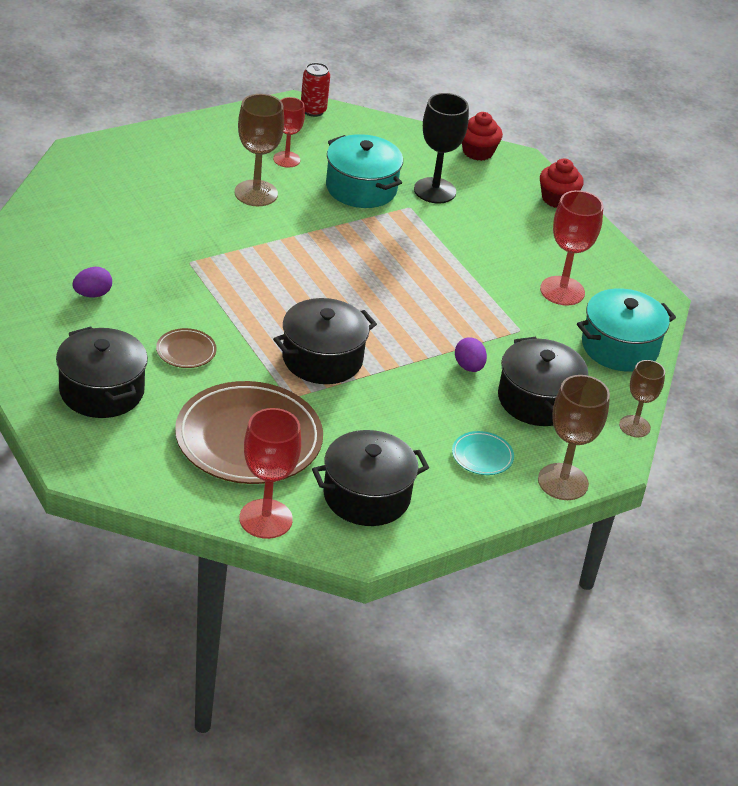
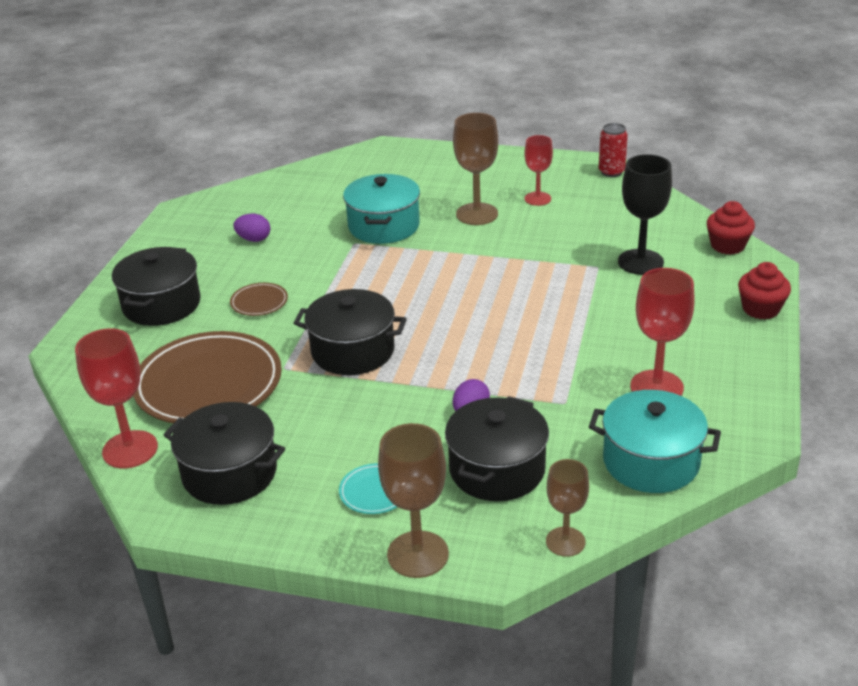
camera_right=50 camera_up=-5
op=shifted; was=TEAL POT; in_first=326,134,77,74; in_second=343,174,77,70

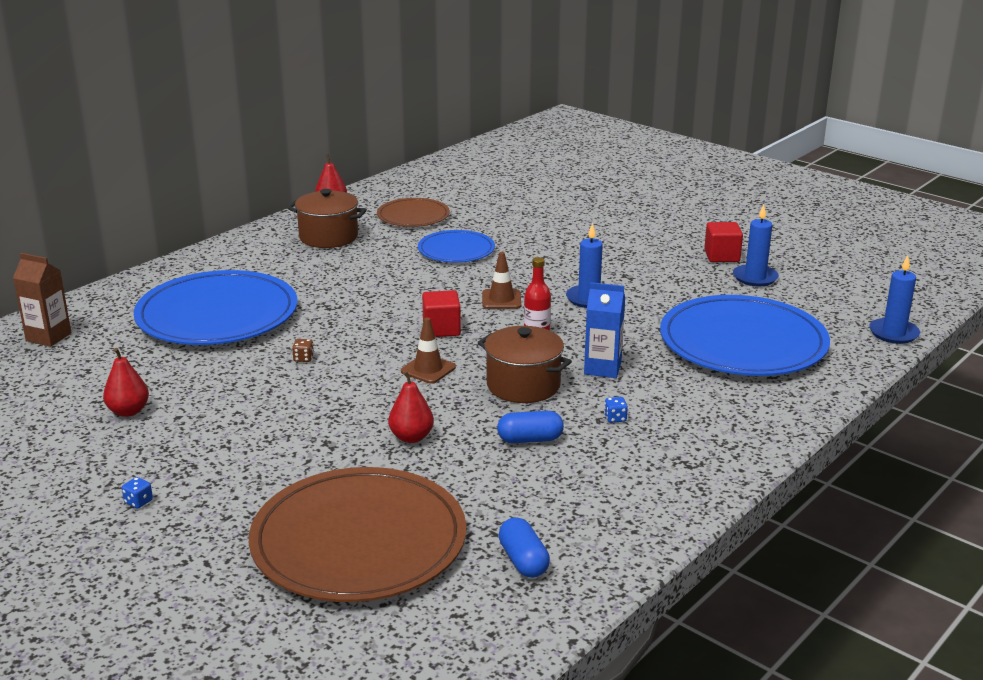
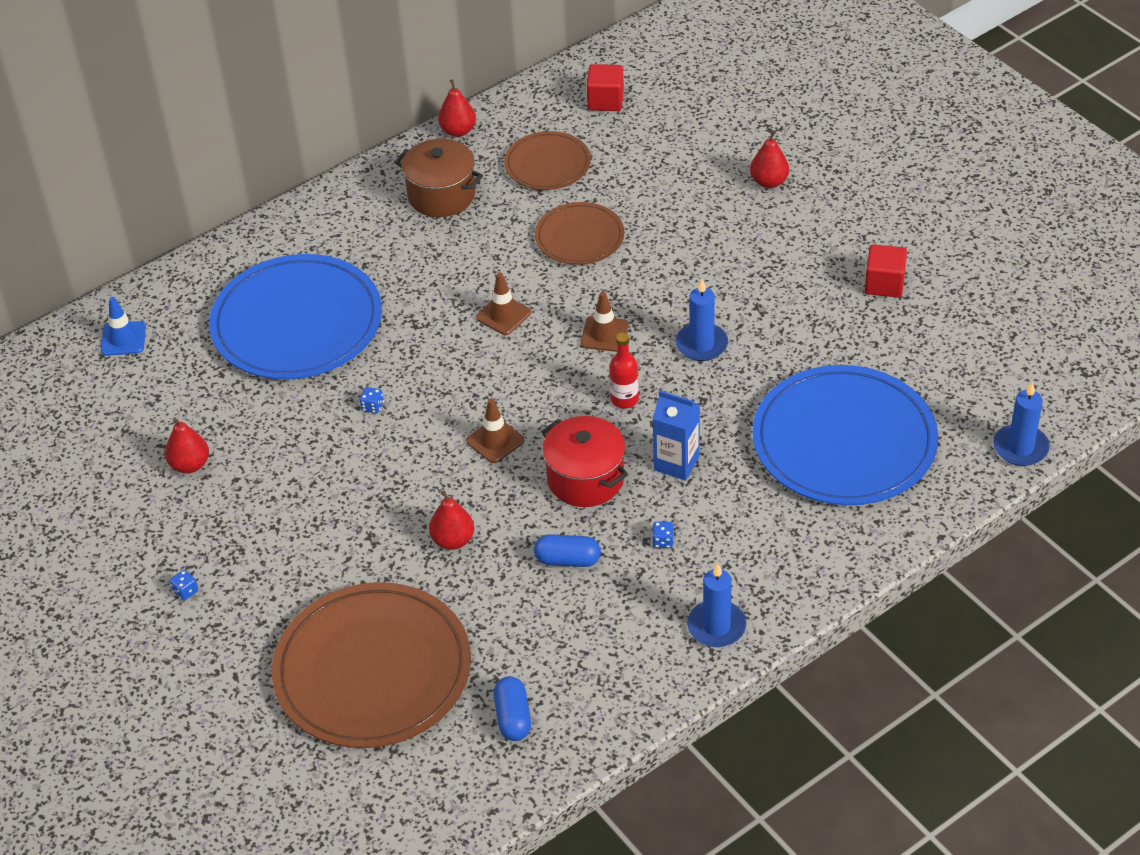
camera_right=15 camera_up=20
op=shifted; was=ROYAL BLUE PILLAR CANDLE; in_first=733,204,46,82; in_second=687,563,59,84
op=repainted; was=ROYAL BLUE FLAT DISH; now=RUSSET FLAT DISH; in_first=418,230,77,33; in_second=535,202,90,63
op=swapped; was=RUSSET CARTON; now=ROYAL BLUE ROAD CONE; in_first=13,253,58,94; in_second=101,297,45,59
op=shifted; was=SCARLET CUBE; in_first=422,290,39,47; in_second=587,64,37,47
op=repainted; was=RUSSET POT; now=SCARLET POT; in_first=478,326,94,77; in_second=541,416,87,91
op=repainted; was=RUSSET DICE; now=ROYAL BLUE DICE; in_first=292,339,22,23; in_second=360,387,24,26
op=new; now=SCARLET PEAR FRUIT; in_second=750,130,39,58
op=new; now=RUSSET ROAD CONE; in_second=476,273,55,62

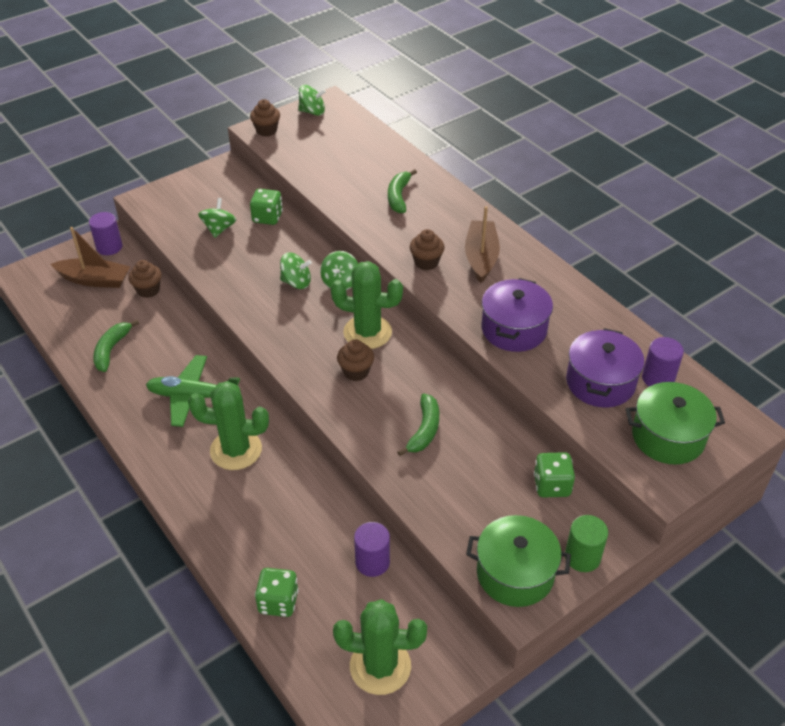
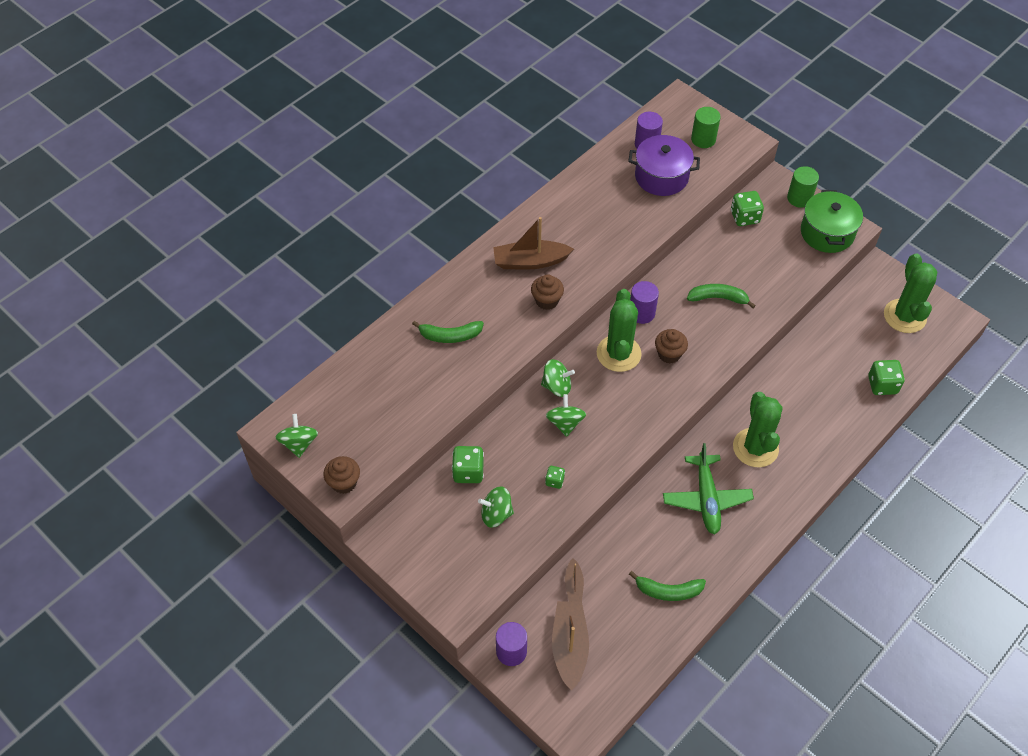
camera_right=-100 camera_up=10
op=swapped; was=RUSSET CUPCAKE; now=RUSSET SAILBOAT; in_first=128,260,34,38; in_second=565,558,19,43
op=gone; was=PURPLE POT; in_first=482,278,71,74
op=swapped; was=LEAF-GREEN POT; now=LEAF-GREEN CYLINDER SHAPE; in_first=626,382,99,83; in_second=691,107,30,41
op=shifted; was=PURPLE CYLINDER SHAPE; in_first=354,522,36,55; in_second=630,281,29,43
op=new; now=LEAF-GREEN DICE; in_second=545,466,20,23

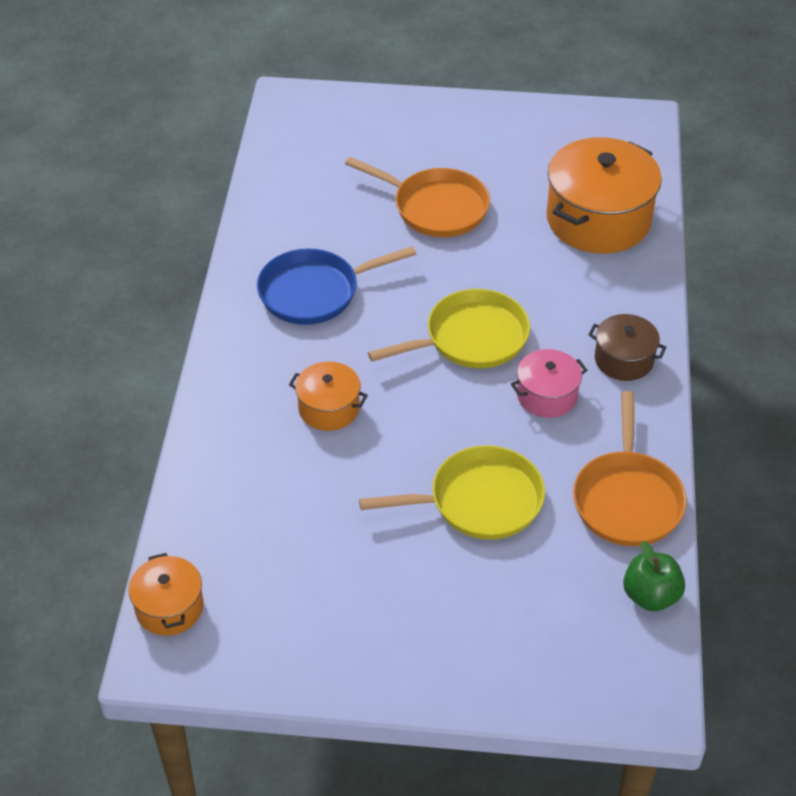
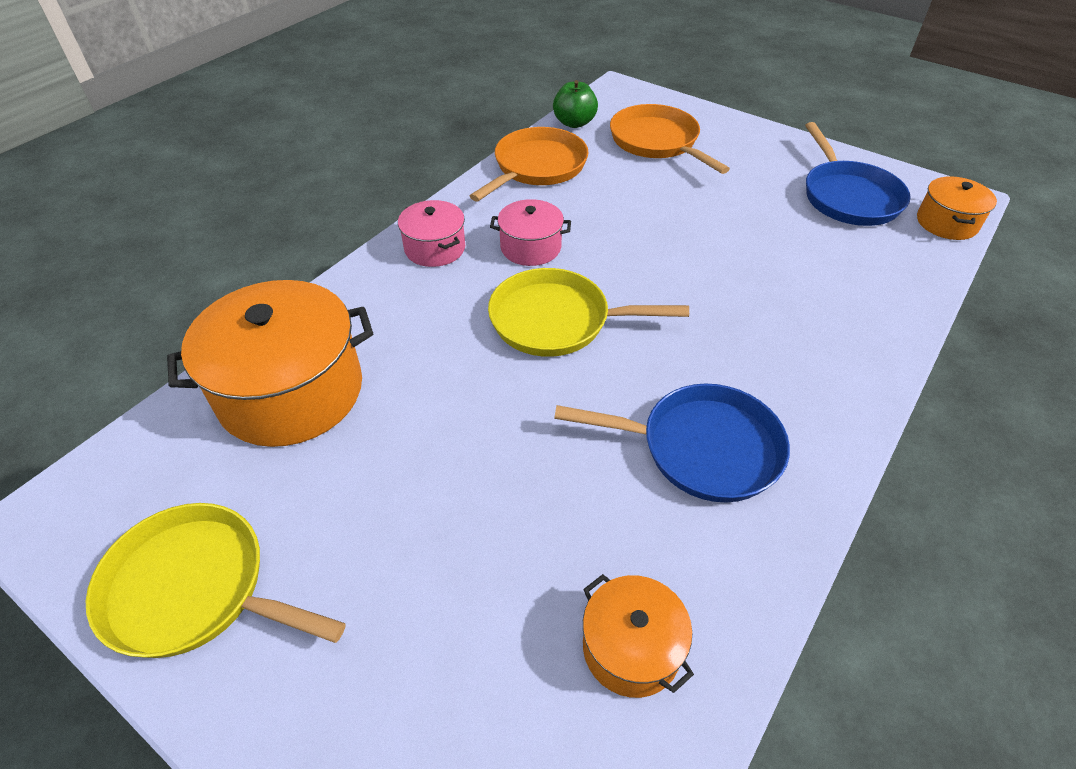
camera_right=-150 camera_up=0
op=shifted; was=BRIGHT ORANGE PAN; in_first=345,157,145,80; in_second=610,104,120,70
op=repainted; was=RUSSET POT; now=ROSY POT; in_first=588,314,79,67; in_second=398,200,67,67
op=shifted; was=BRIGHT ORANGE POT; in_first=289,362,79,69; in_second=583,574,111,124
op=shifted; was=YELLOW PAN; in_first=359,445,186,95; in_second=86,503,260,155
op=new; now=ROYAL BLUE PAN; in_second=805,122,106,104

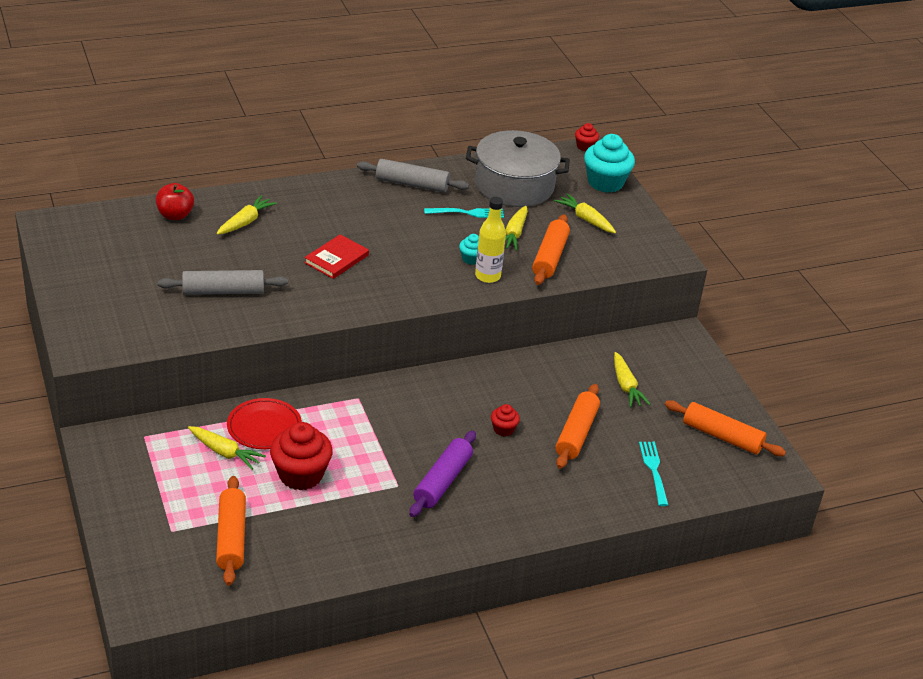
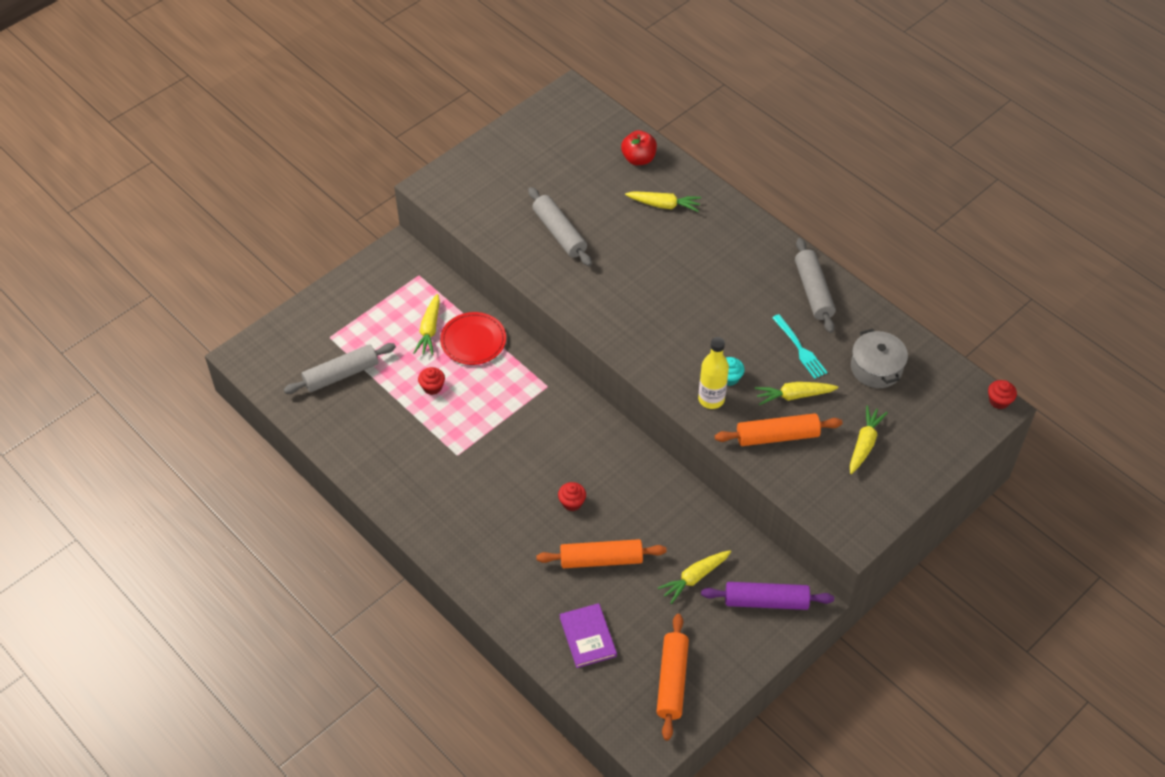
camera_right=70 camera_up=15
op=scaled; was=ASH-GREY POT; in_first=466,130,104,77; in_second=851,329,57,59; ratio=0.59
op=gone; was=TEAL CUPCAKE; in_first=584,134,51,59
op=gone; was=SCARLET HARDCOVER; in_first=304,234,65,45
op=scaled; was=SCARLET CUPCAKE; in_first=270,422,63,69; in_second=418,367,27,28; ratio=0.5
op=shifted; was=PURPLE PASTRY ROLLER; in_first=409,431,67,86; in_second=701,582,133,28
op=swapped; was=TEAL FORK; now=PURPLE HARDCOVER; in_first=639,442,29,64; in_second=560,603,57,65
op=repainted; was=BRIGHT ORANGE PASTRY ROLLER; now=ASH-GREY PASTRY ROLLER; in_first=216,476,30,110; in_second=283,343,113,51

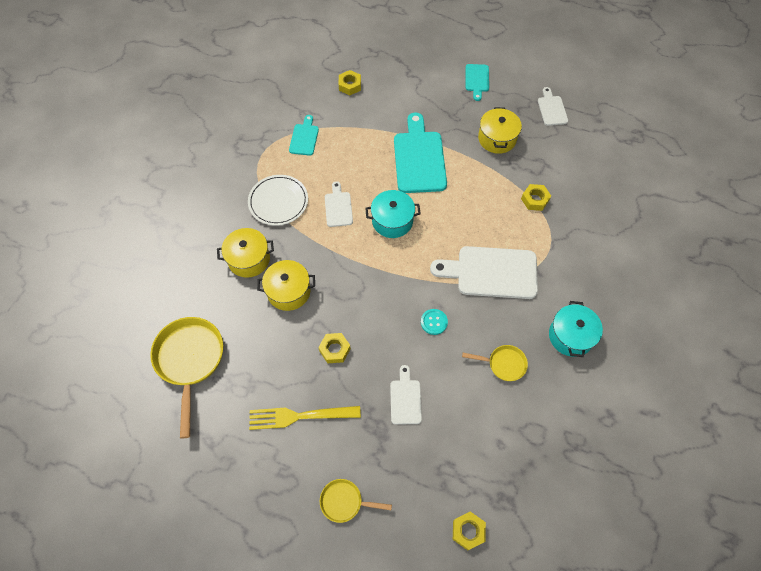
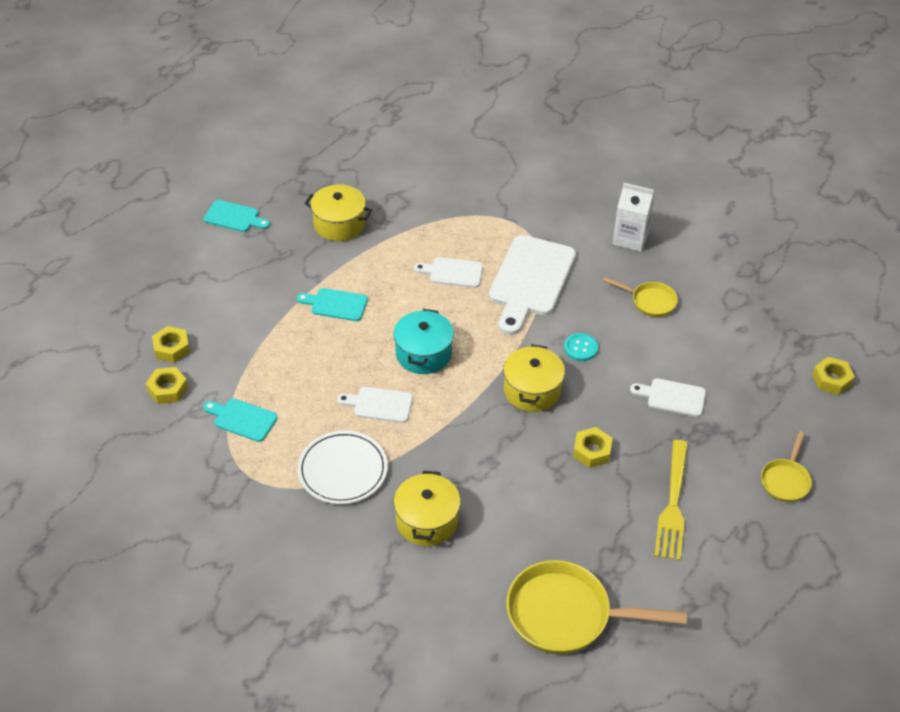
camera_right=-75 camera_up=-15
op=shifted; was=SNOW-WHITE CUTTING BOARD; in_first=538,87,30,39; in_second=414,257,69,31
op=scaled; was=TEAL CUTTING BOARD; in_first=394,113,53,80; in_second=297,288,71,33; ratio=0.52
op=shifted; was=YELLOW HEX NUT; in_first=521,184,30,27; in_second=146,367,42,37
op=shifted; was=YELLOW POT; in_first=257,260,58,51; in_second=503,344,62,68
op=swapped; was=TEAL POT; now=SNOW-WHITE CARTON; in_first=549,301,54,56; in_second=612,183,43,69
op=rotated; was=YELLOW PAN; in_first=462,345,66,36; in_second=603,277,75,40; clockwise=90

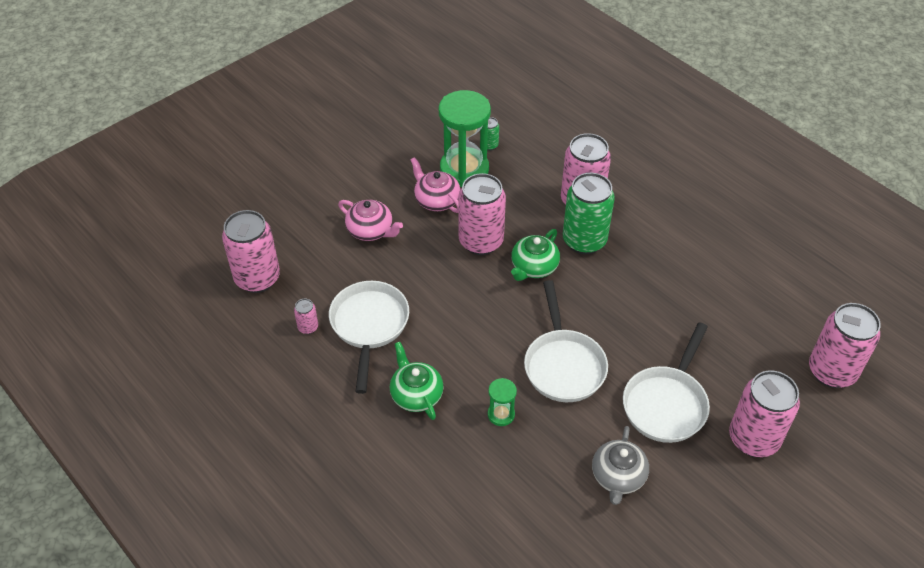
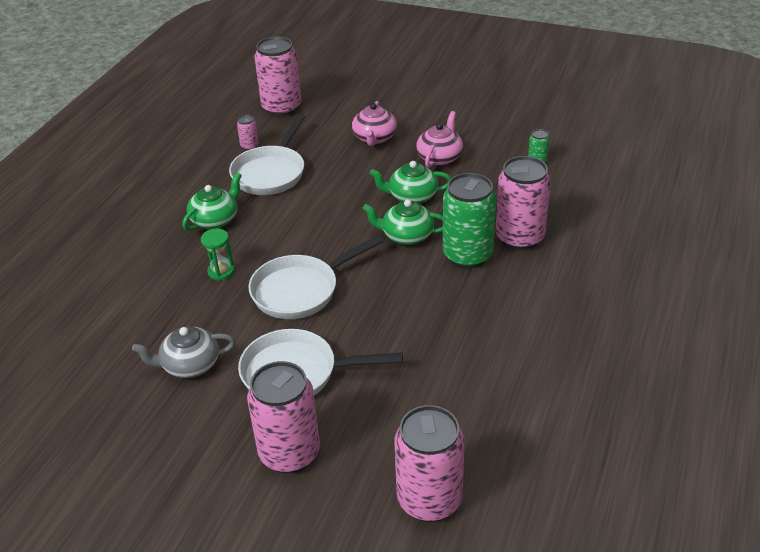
camera_right=65 camera_up=-10
op=gone; was=LEAF-GREEN SANDGLASS; in_first=439,90,52,97
op=swapped; was=ROSY TIN; now=LEAF-GREEN CHINA TEAPOT; in_first=458,173,48,82; in_second=370,161,81,43
op=rotated; was=SNOW-WHITE PAN; in_first=329,281,80,113; in_second=229,114,77,81; clockwise=135

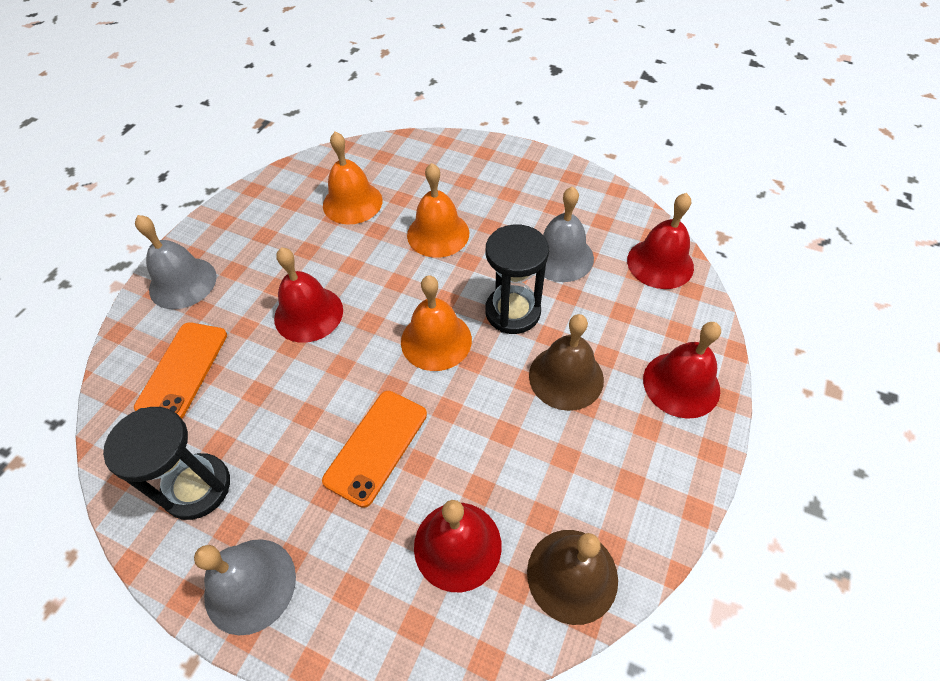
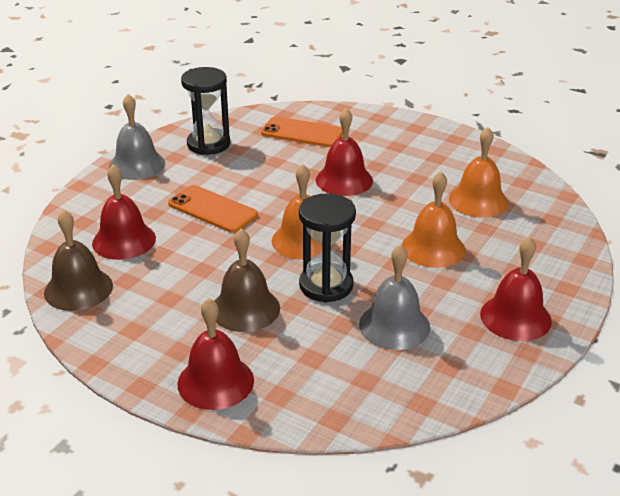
camera_right=95 camera_up=-20
op=shifted; was=SCARLET BELL; in_first=627,193,67,96; in_second=480,237,72,104
op=gone; was=ASH-GREY BELL; in_first=135,215,82,94

